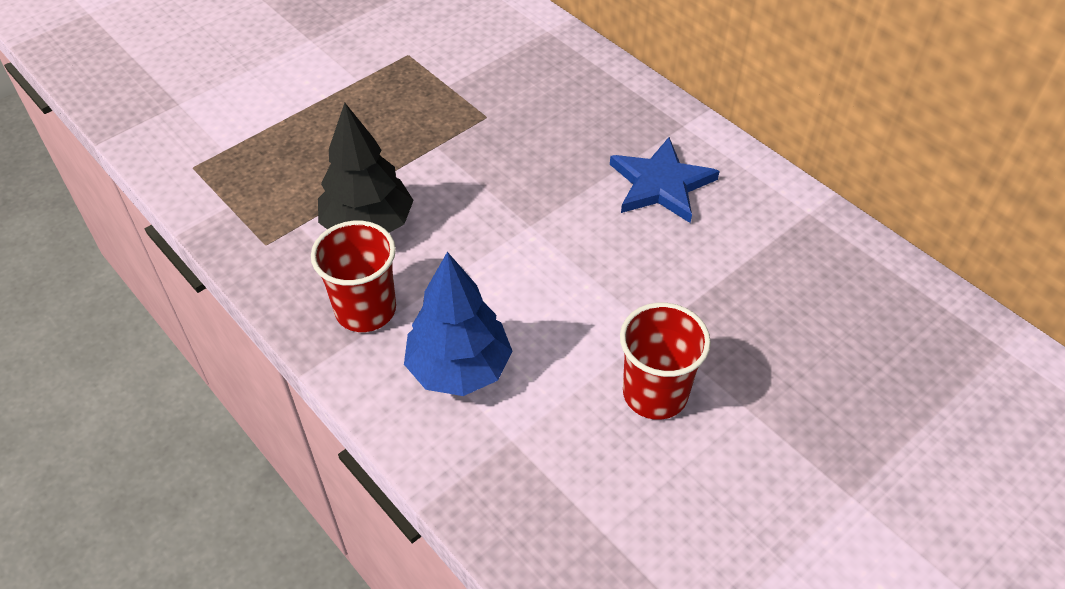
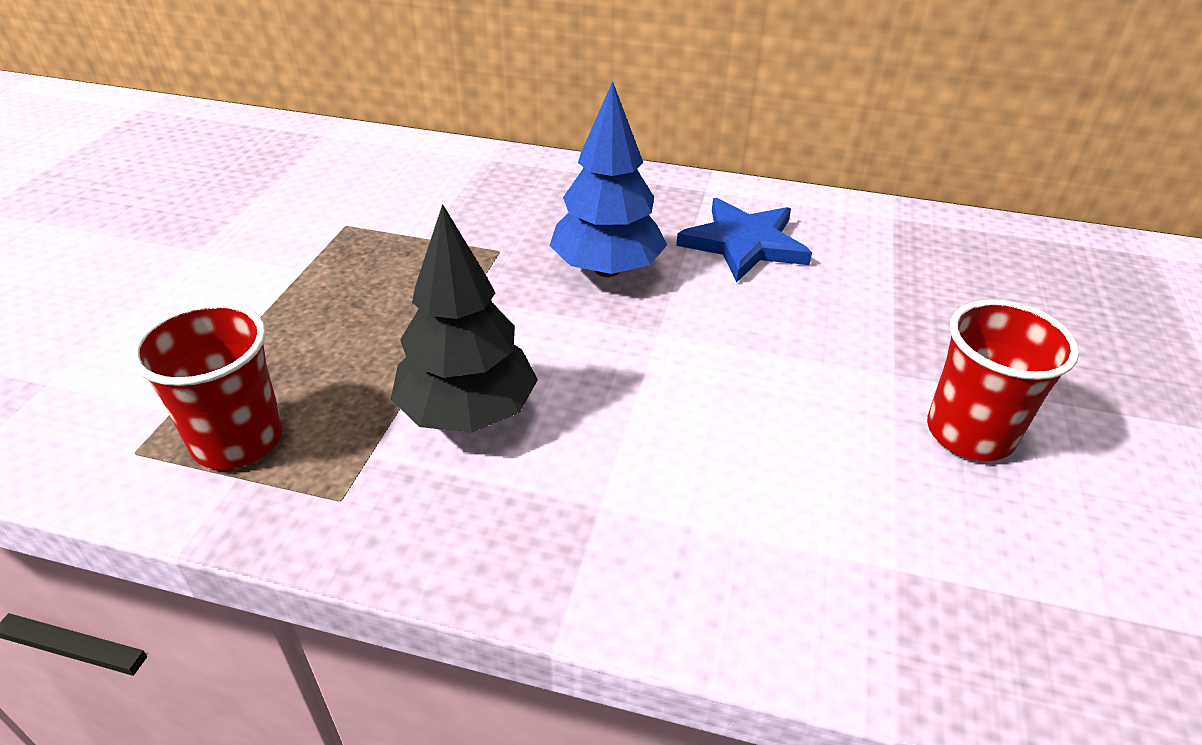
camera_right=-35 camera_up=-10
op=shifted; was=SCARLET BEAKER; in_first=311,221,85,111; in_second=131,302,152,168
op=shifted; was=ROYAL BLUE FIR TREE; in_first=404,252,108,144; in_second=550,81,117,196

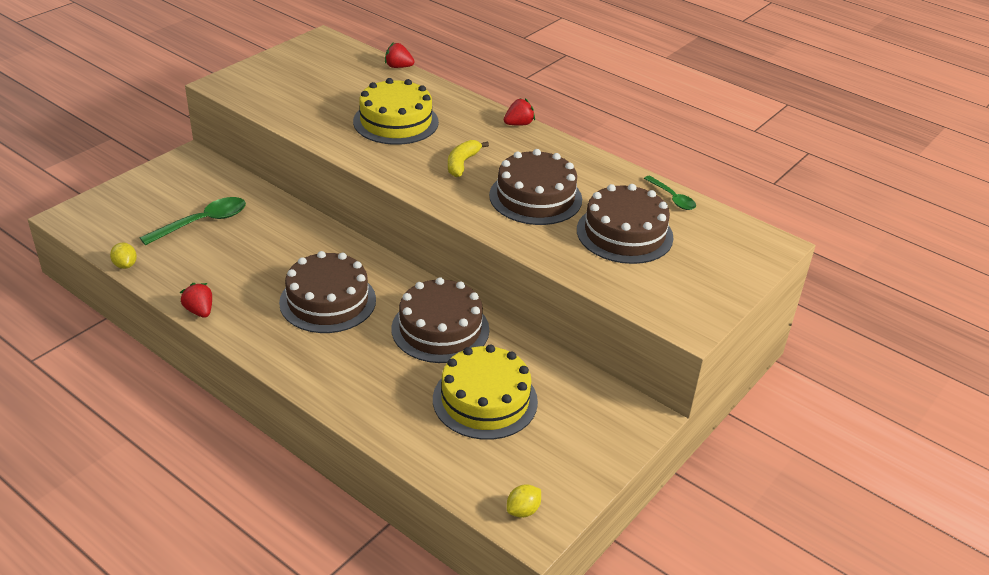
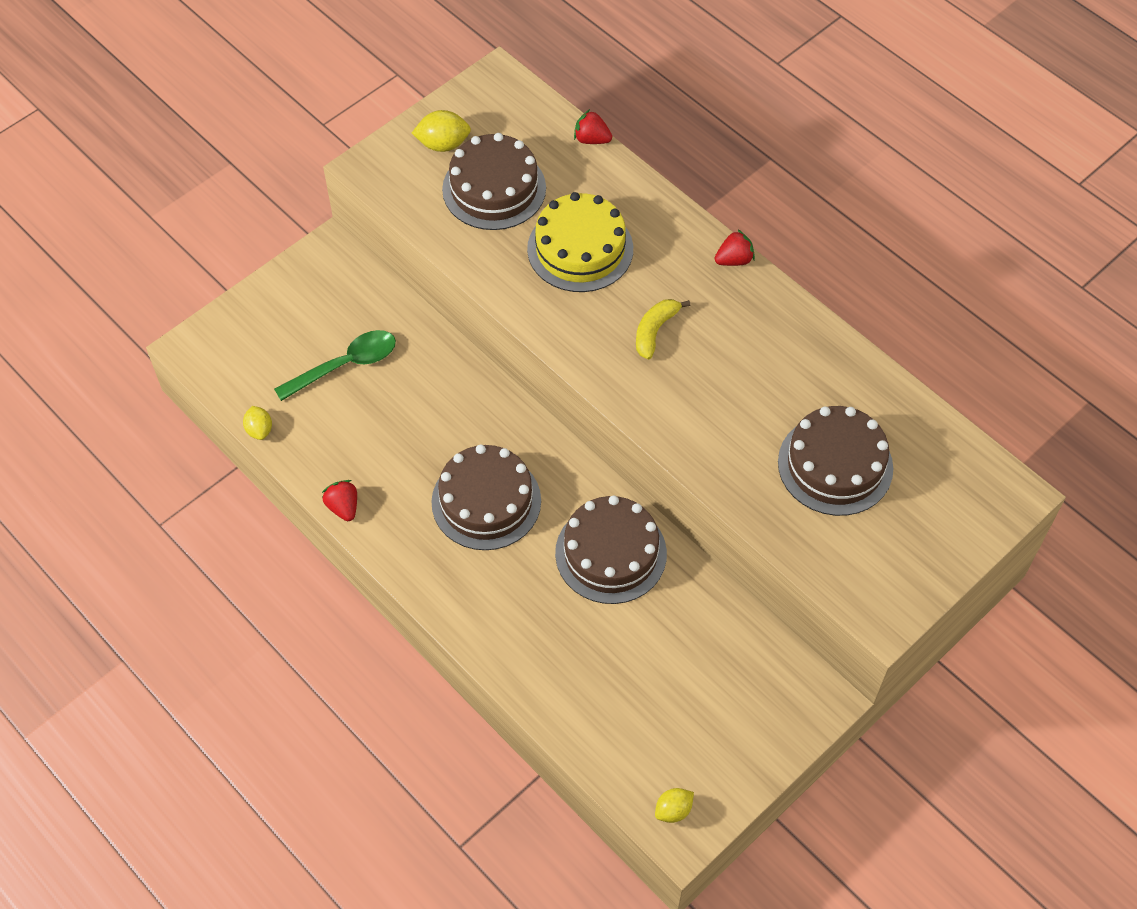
camera_right=10 camera_up=20
op=shifted; was=RUSSET LAYER CAKE; in_first=489,149,93,76; in_second=442,133,104,97
op=gone; was=LEAF-GREEN TEASPOON; in_first=644,176,52,34
op=gone; was=YELLOW LAYER CAKE; in_first=433,345,105,95
op=new; now=YELLOW CITRUS FRUIT; in_second=412,110,59,42

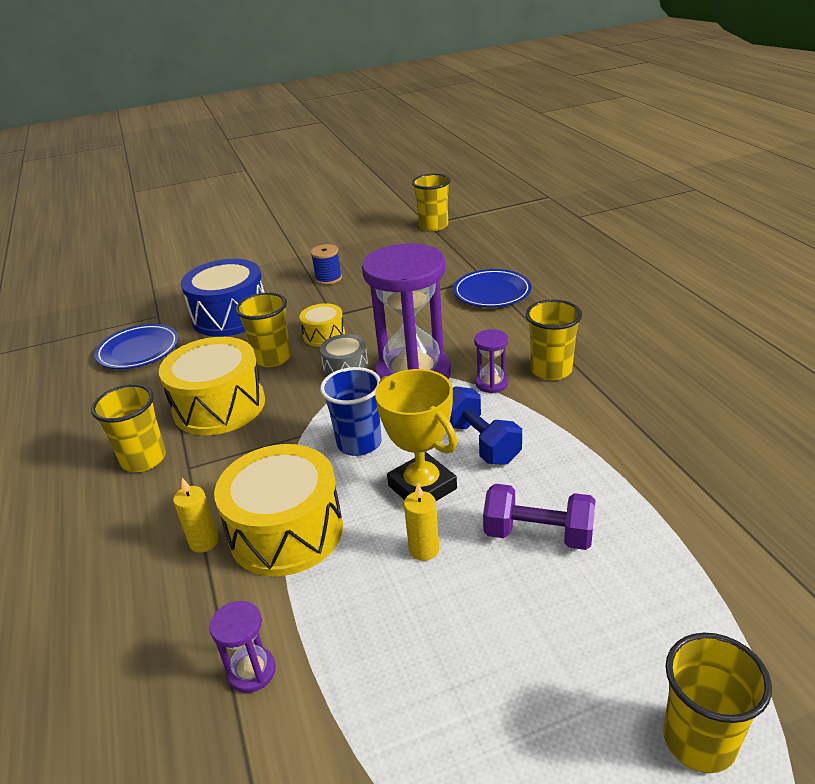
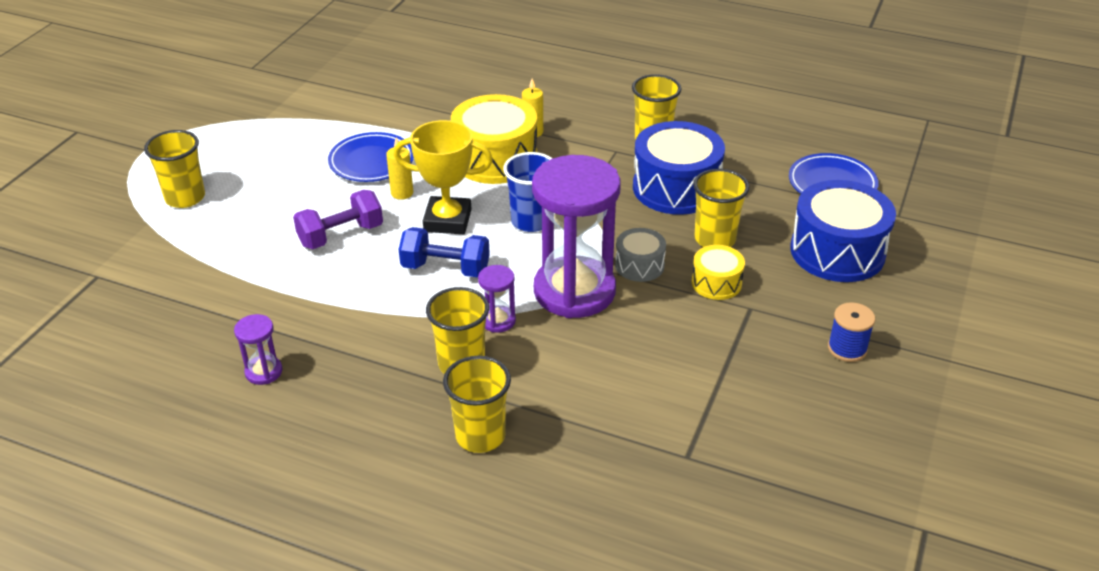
camera_right=130 camera_up=5
op=shifted; was=YELLOW BEAKER; in_first=412,173,39,58; in_second=443,356,68,97
op=shifted; was=ROYAL BLUE FLAT DISH; in_first=453,269,78,38; in_second=328,132,86,50
op=repainted; was=YELLOW DRUM; now=ROYAL BLUE DRUM; in_first=159,337,106,98; in_second=633,121,92,94
op=shifted; was=PURPLE SANDGLASS; in_first=209,601,67,92; in_second=234,314,49,71

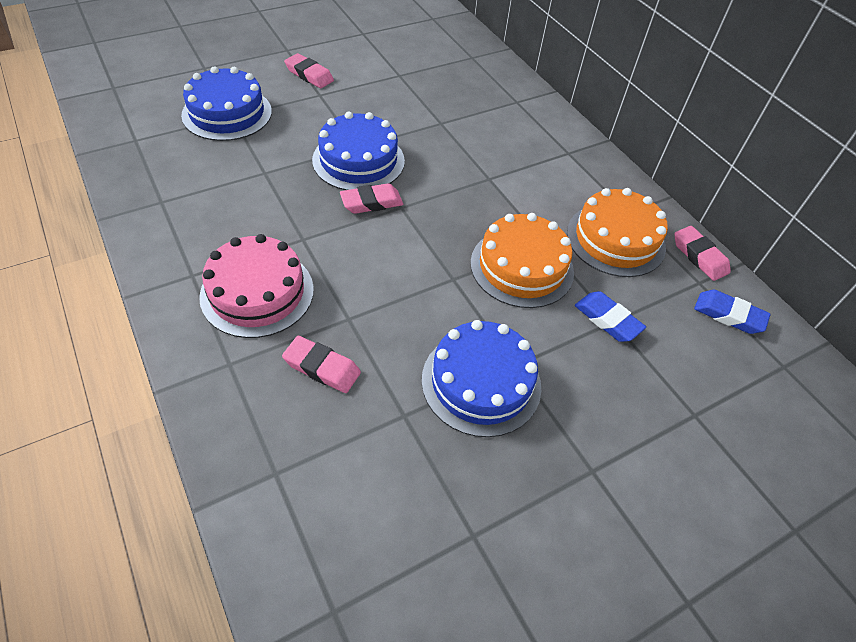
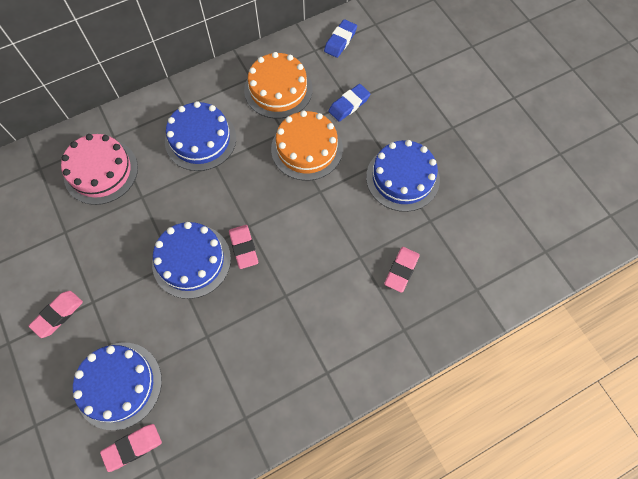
camera_right=-85 camera_up=15
op=shifted; was=ROSY PENCIL ERASER; in_first=674,226,57,55; in_second=100,424,62,48
op=shifted; was=ROSY LAYER CAKE; in_first=199,234,115,104; in_second=61,134,77,71
op=new; now=ROYAL BLUE LAYER CAKE; in_second=165,101,71,70

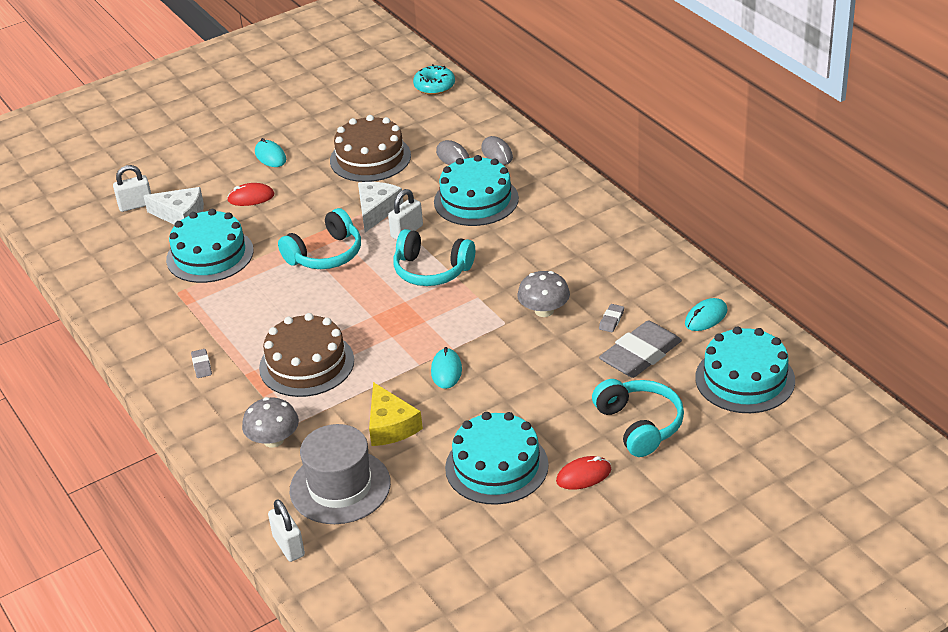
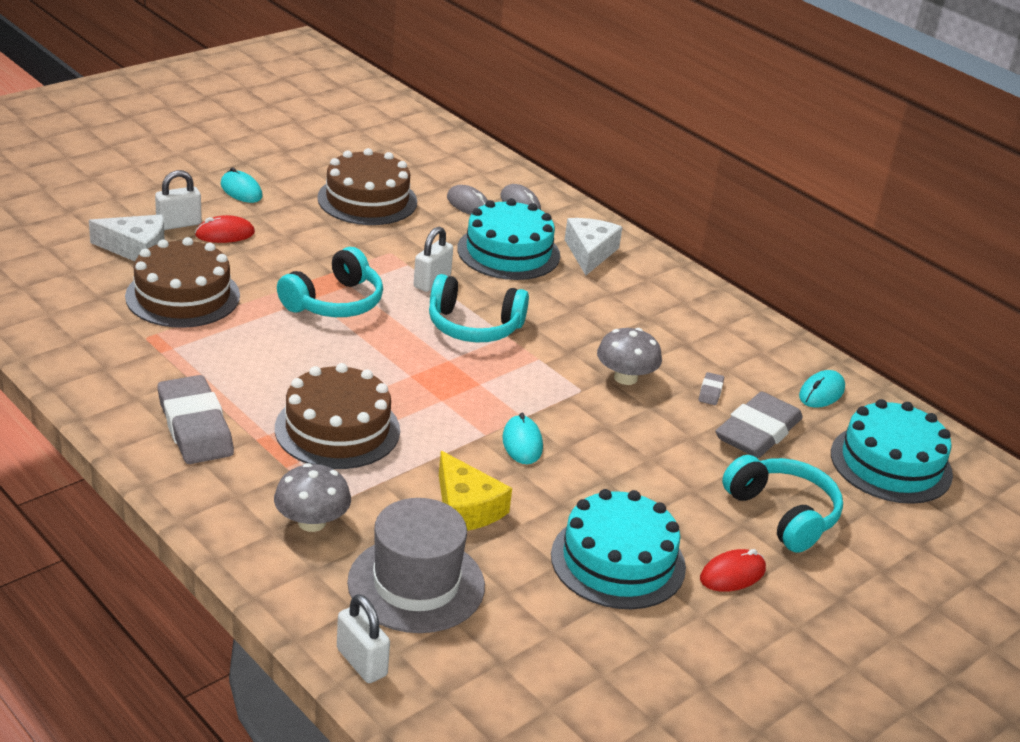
camera_right=-15 camera_up=-5
op=gone; was=TEAL GLAZED DONUT; in_first=413,64,42,31
op=shifted; was=SNOW-WHITE SMALL LOCK; in_first=113,165,38,47; in_second=155,170,47,60
op=shifted; was=SNOW-WHITE CHEESE; in_first=358,182,45,51; in_second=565,218,57,57
op=repainted; was=TEAL LAYER CAKE; now=RUSSET LAYER CAKE; in_first=166,209,88,74; in_second=125,237,115,91
op=scaled; was=ASH-GREY PENCIL ERASER; in_first=191,349,21,29; in_second=158,375,76,89; ratio=2.42

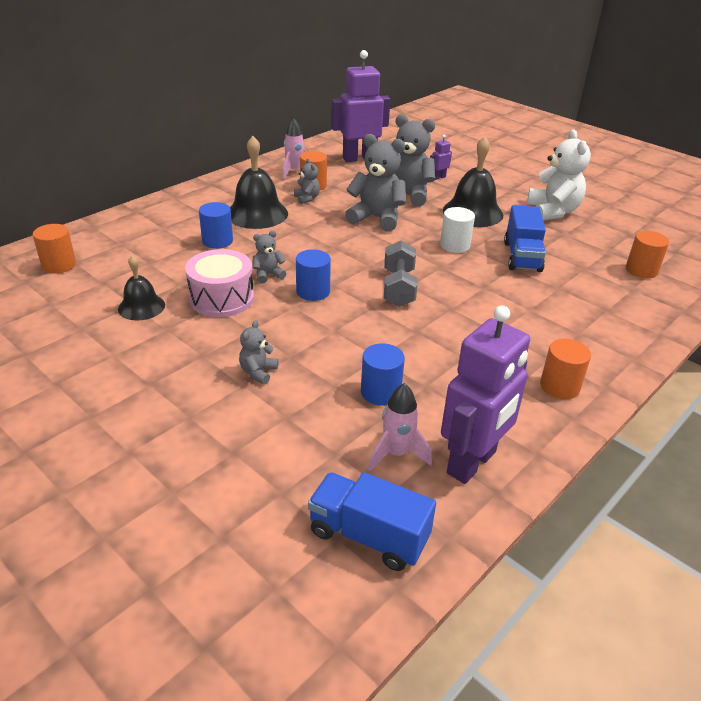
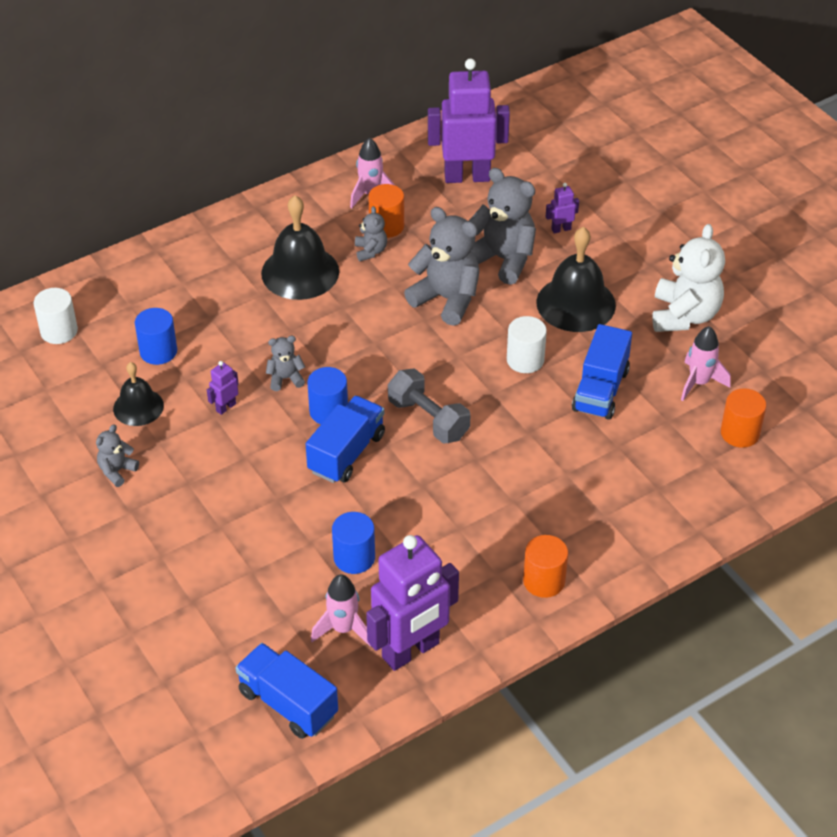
camera_right=15 camera_up=10
op=shifted; was=ROYAL BLUE CYLINDER SHAPE; in_first=199,202,34,47; in_second=135,308,42,57
op=repainted; was=BRIGHT ORANGE CYLINDER SHAPE; now=SNOW-WHITE CYLINDER SHAPE; in_first=33,224,43,49; in_second=34,288,44,56
op=rotated; was=ASH-GREY HAND WEIGHT; in_first=384,240,34,67; in_second=388,368,82,75; clockwise=-60
op=swapped; was=ROSY DRUM; now=PURPLE ROBOT FIGURE; in_first=185,249,69,68; in_second=207,361,32,54
op=shifted; was=ASH-GREY TEDDY BEAR; in_first=239,320,40,64; in_second=96,424,43,63
op=new; now=ROSY SPACESHIP; in_second=681,326,49,75
op=new; now=ROYAL BLUE TOY TRUCK; in_second=306,396,79,87

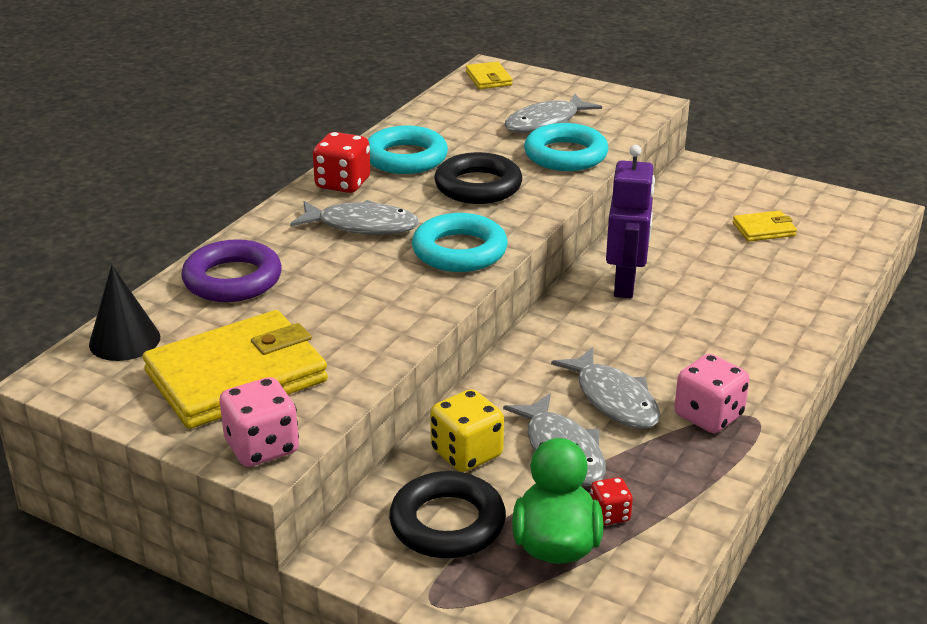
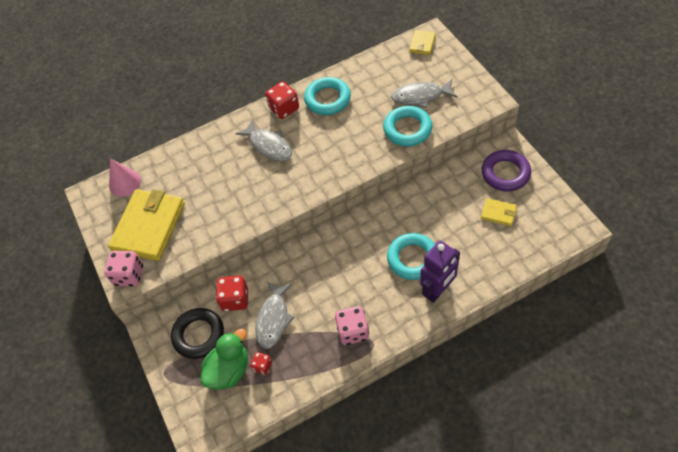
camera_right=40 camera_up=25
op=shifted; was=PURPLE ROBOT FIGURE; in_first=606,145,49,153; in_second=420,240,40,63
op=gone; was=BLACK HOOP; in_first=434,152,88,52
op=shifted; was=TEAL HOOP; in_first=412,213,96,59; in_second=387,233,48,47
op=shifted; was=PURPLE HOOP; in_first=181,239,101,63; in_second=482,150,49,41
op=repainted; was=BLACK CONE; now=ROSY CONE; in_first=89,265,71,96; in_second=109,159,32,38
op=rotated; was=YELLOW BILLFOLD; in_first=143,310,185,119; in_second=108,189,77,72; clockwise=-75
op=gone; was=ASH-GREY FISH FIGURE; in_first=551,347,109,82
op=repainted; was=YELLOW DICE; now=SCARLET DICE; in_first=430,389,74,83; in_second=216,275,32,36

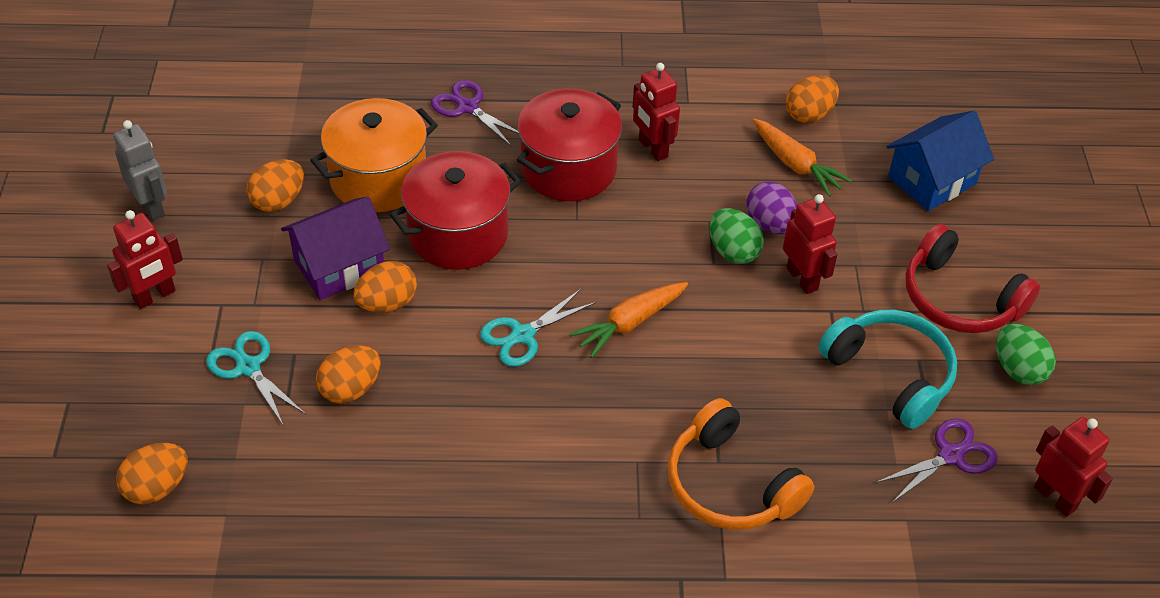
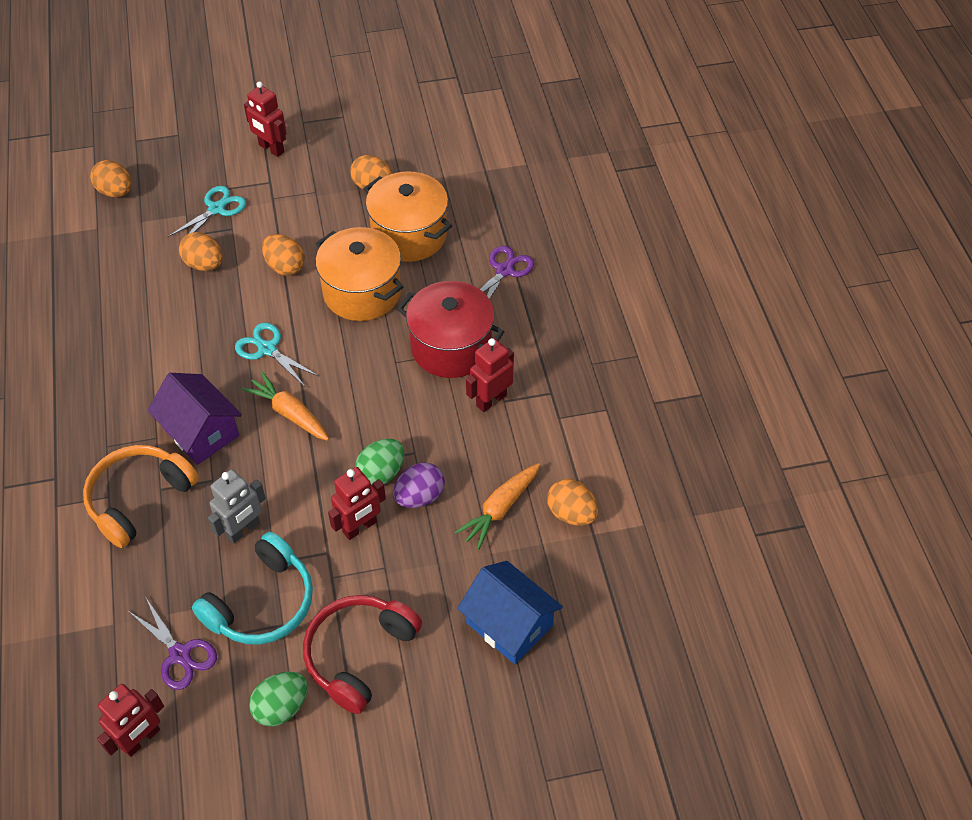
camera_right=80 camera_up=5
op=shifted; was=ASH-GREY ROBOT FIGURE; in_first=113,120,54,101; in_second=208,469,58,75
op=repainted; was=SCARLET POT; now=BRIGHT ORANGE POT; in_first=390,151,131,119; in_second=316,227,87,94
op=shifted; was=PURPLE TOY HOUSE; in_first=281,196,109,104; in_second=148,373,94,92

